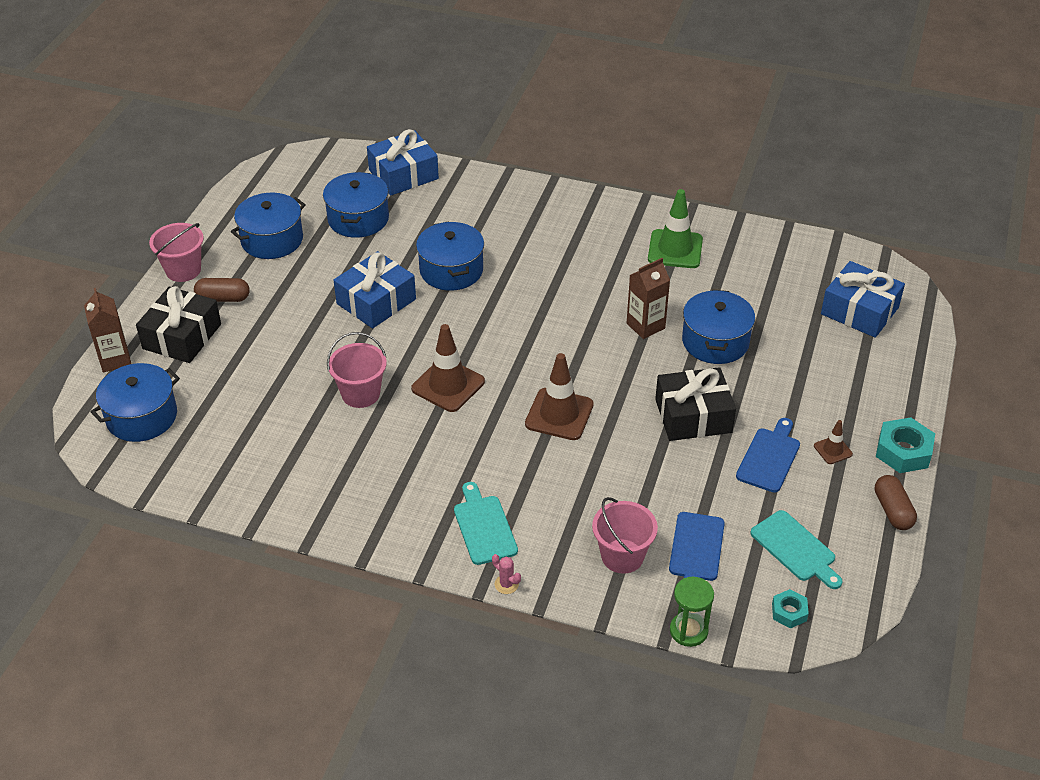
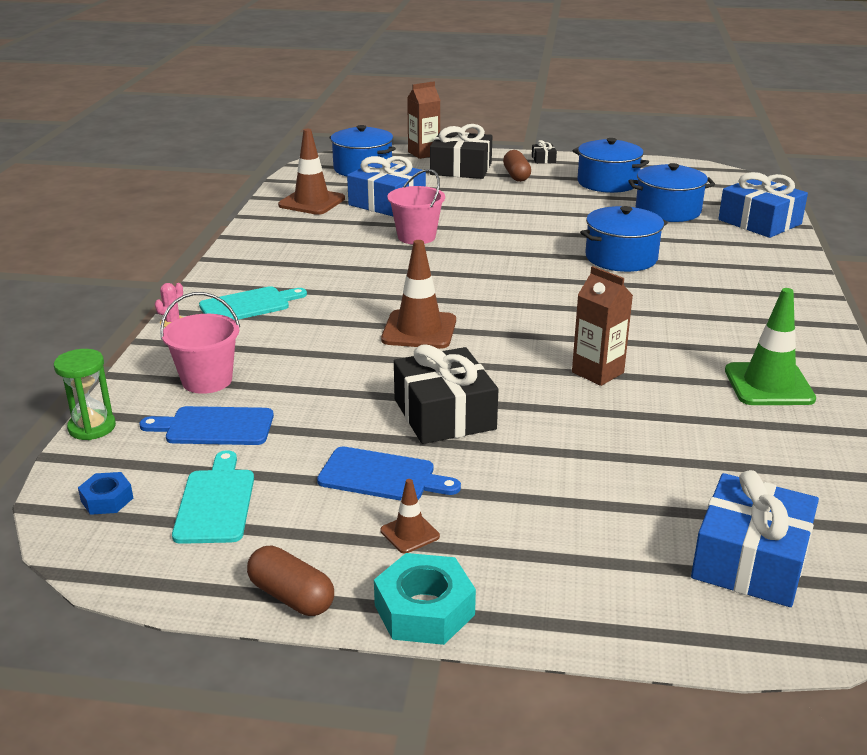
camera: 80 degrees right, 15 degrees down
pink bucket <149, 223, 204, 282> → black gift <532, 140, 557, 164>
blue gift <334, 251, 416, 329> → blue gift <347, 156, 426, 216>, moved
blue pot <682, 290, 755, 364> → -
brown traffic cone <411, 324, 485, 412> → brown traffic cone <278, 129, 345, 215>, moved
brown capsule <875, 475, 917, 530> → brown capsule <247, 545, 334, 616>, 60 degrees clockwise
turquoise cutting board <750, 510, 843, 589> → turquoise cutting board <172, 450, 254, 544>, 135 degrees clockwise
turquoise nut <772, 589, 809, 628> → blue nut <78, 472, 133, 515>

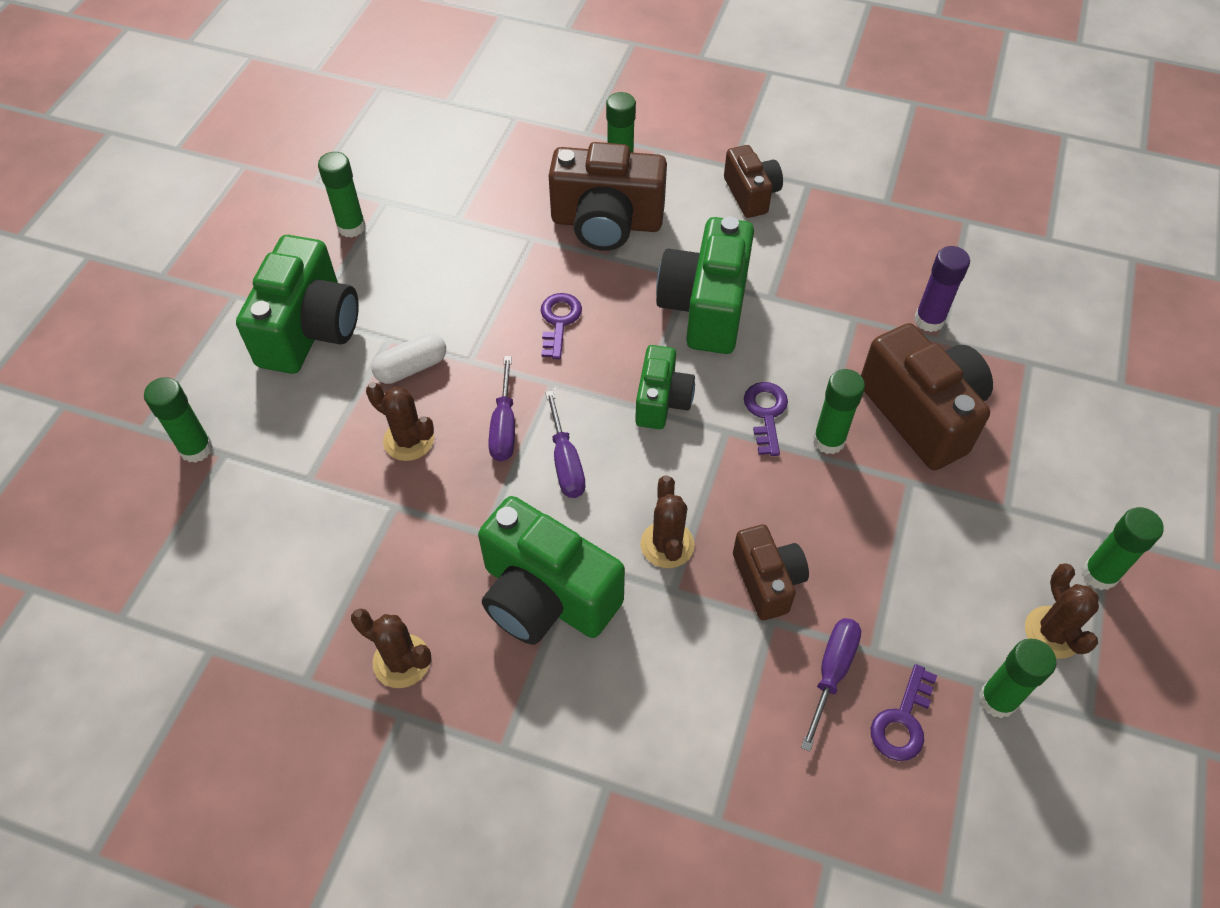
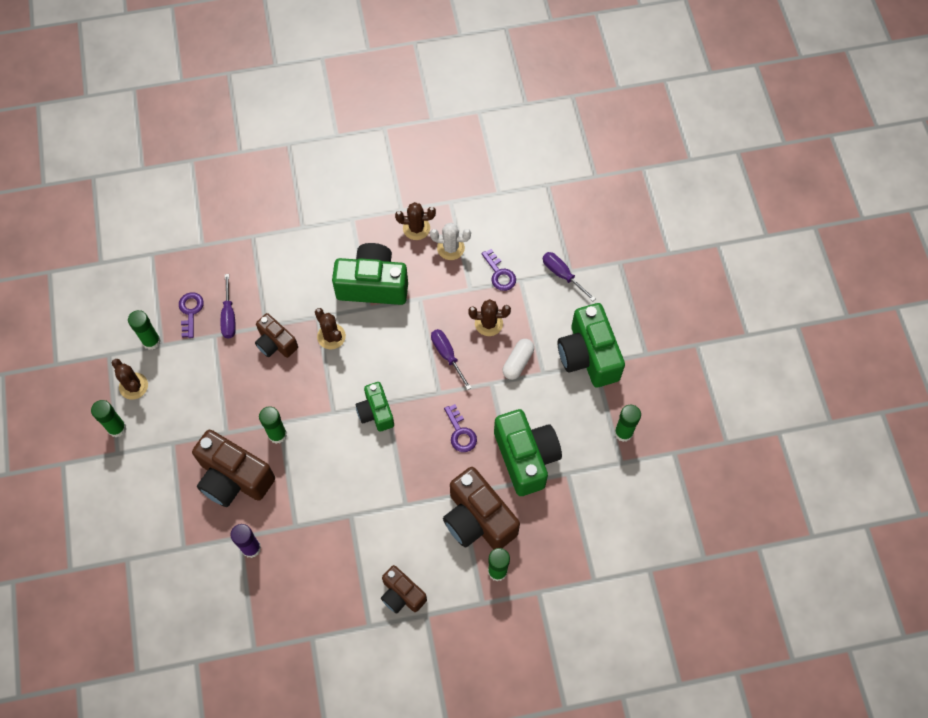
camera: 150 degrees right, 10 degrees up
brown camera <549, 142, 667, 251> → brown camera <443, 467, 520, 549>, 105 degrees counterclockwise
green camera <656, 216, 754, 354> → green camera <494, 409, 562, 496>, moved
green glue stick <144, 377, 213, 463> → -
purple key <744, 382, 788, 456> → purple key <481, 249, 516, 291>, moved
purple screwdriver <545, 390, 585, 498> → purple screwdriver <543, 252, 596, 301>, moved
- → white cactus <430, 223, 471, 260>

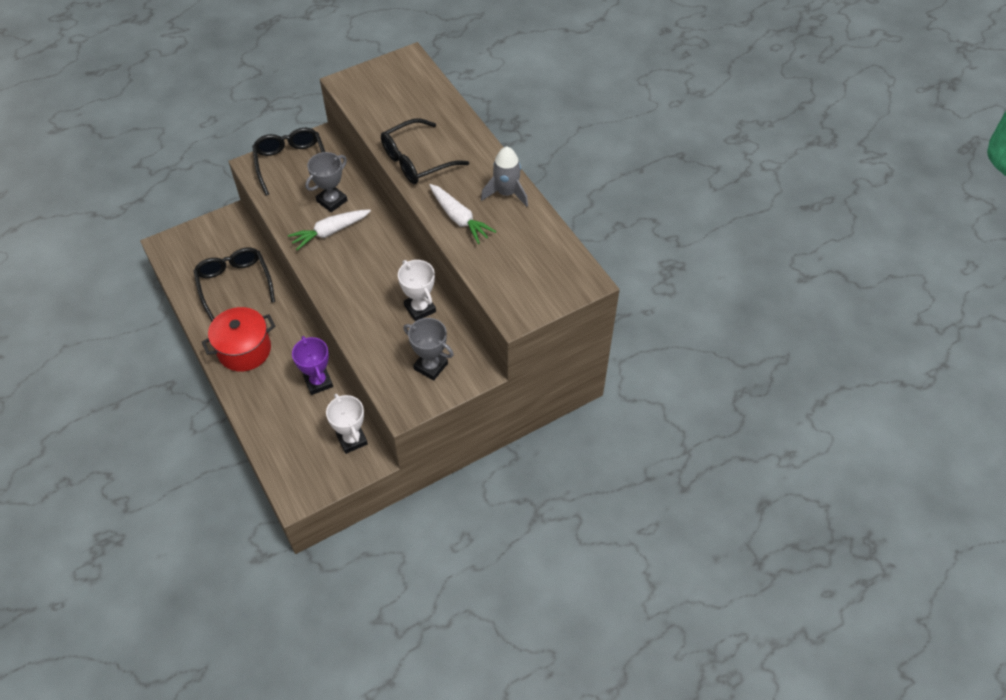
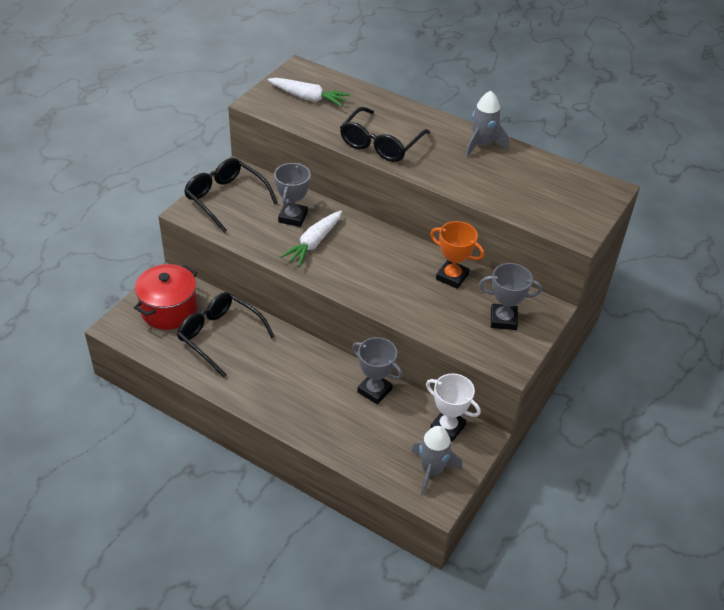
camera: 30 degrees left, 10 degrees down
white carrot <429, 184, 497, 244> → white carrot <268, 78, 350, 107>, moved
white trophy <398, 260, 436, 322> → orange trophy <430, 221, 485, 289>
red pot <201, 307, 275, 371> → red pot <134, 264, 197, 330>, moved
purple trophy <292, 336, 333, 395> → grey trophy <352, 337, 402, 404>
- → grey rocket <411, 426, 462, 496>

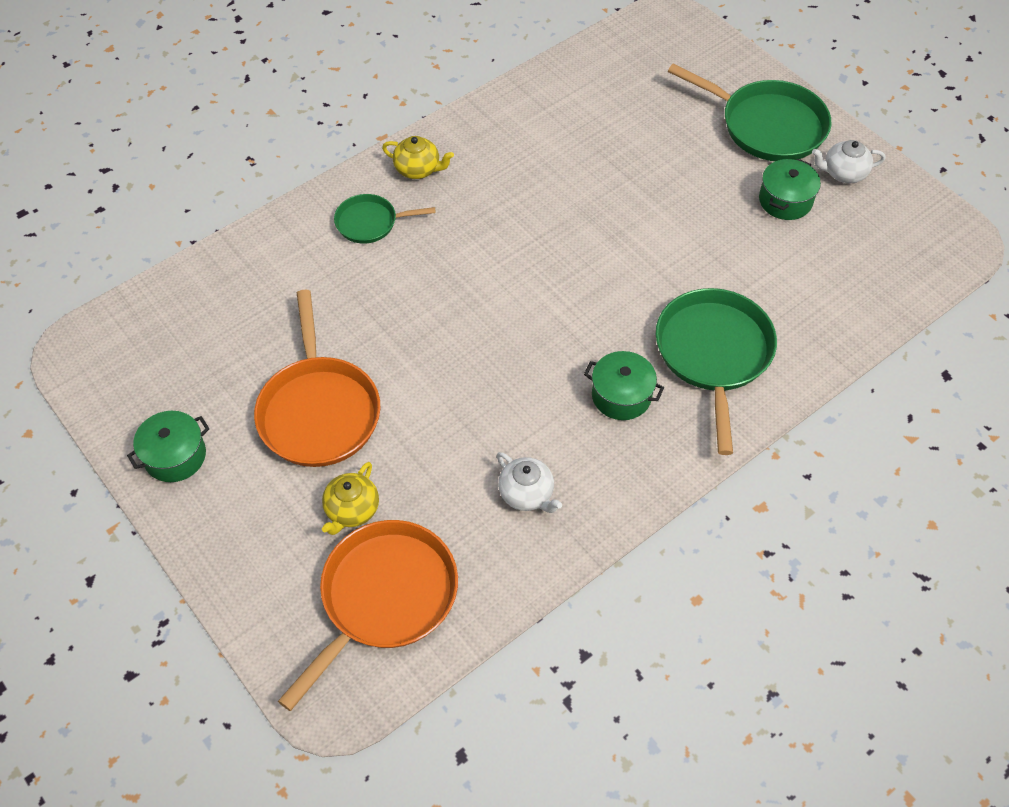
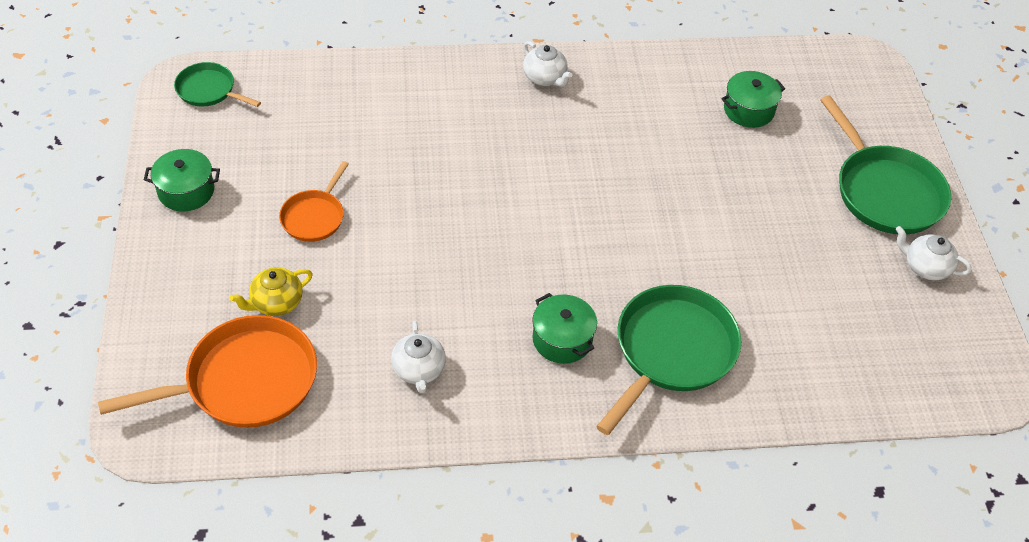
camera: 30 degrees right, 5 degrees down
yellow teapot <382, 136, 454, 179> → white teapot <523, 41, 572, 87>
green pot <759, 158, 821, 220> → green pot <721, 71, 785, 128>, moved
green pan <334, 194, 436, 244> → green pan <174, 62, 261, 107>, moved
orange pan <254, 290, 381, 467> → orange pan <279, 161, 349, 242>, x0.55

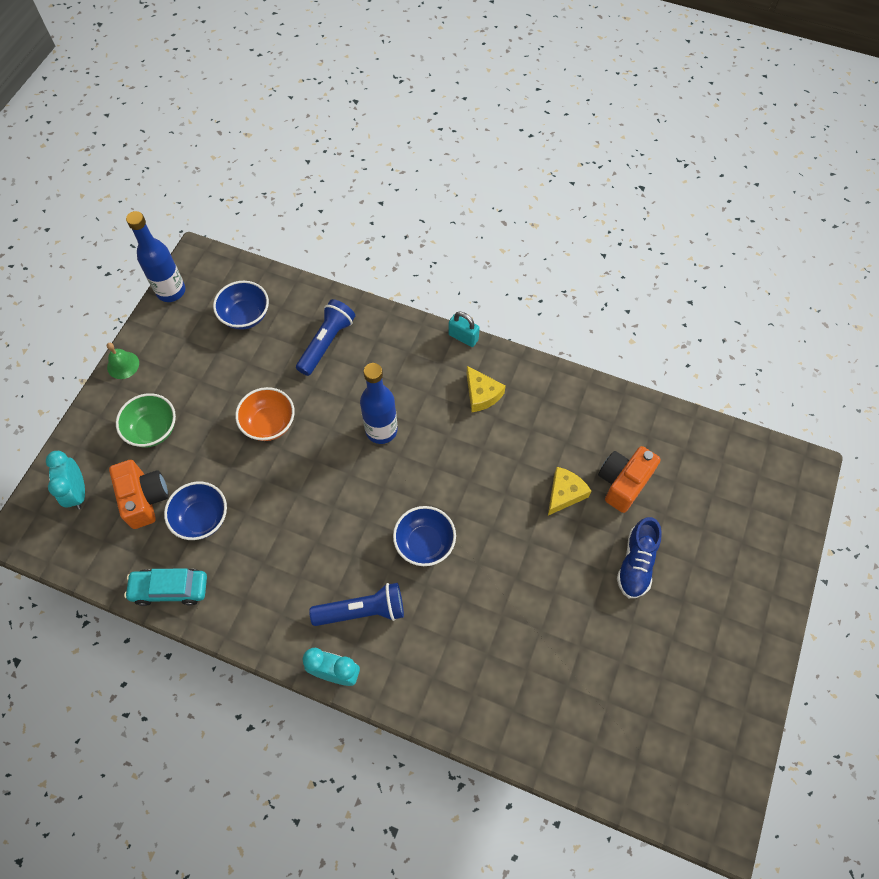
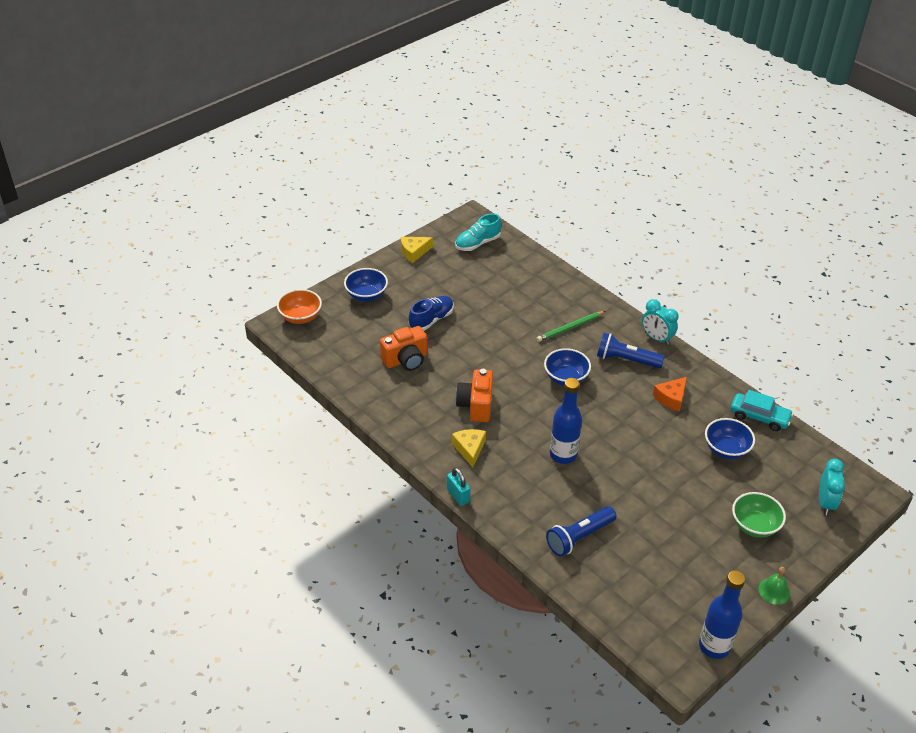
camera: 155 degrees left, 20 degrees down
blue bowl <213, 281, 269, 330> → blue bowl <344, 268, 388, 302>, moved
orange bowl <235, 387, 295, 441> → orange bowl <277, 289, 322, 324>, moved
orange camera <109, 460, 169, 529> → orange camera <456, 369, 493, 422>, moved
yellow cheese <548, 467, 591, 515> → yellow cheese <401, 237, 433, 263>, moved
- → turquoise shoe <455, 214, 501, 251>
- → green pencil <537, 311, 606, 342>
- → orange cheese <653, 377, 687, 411>

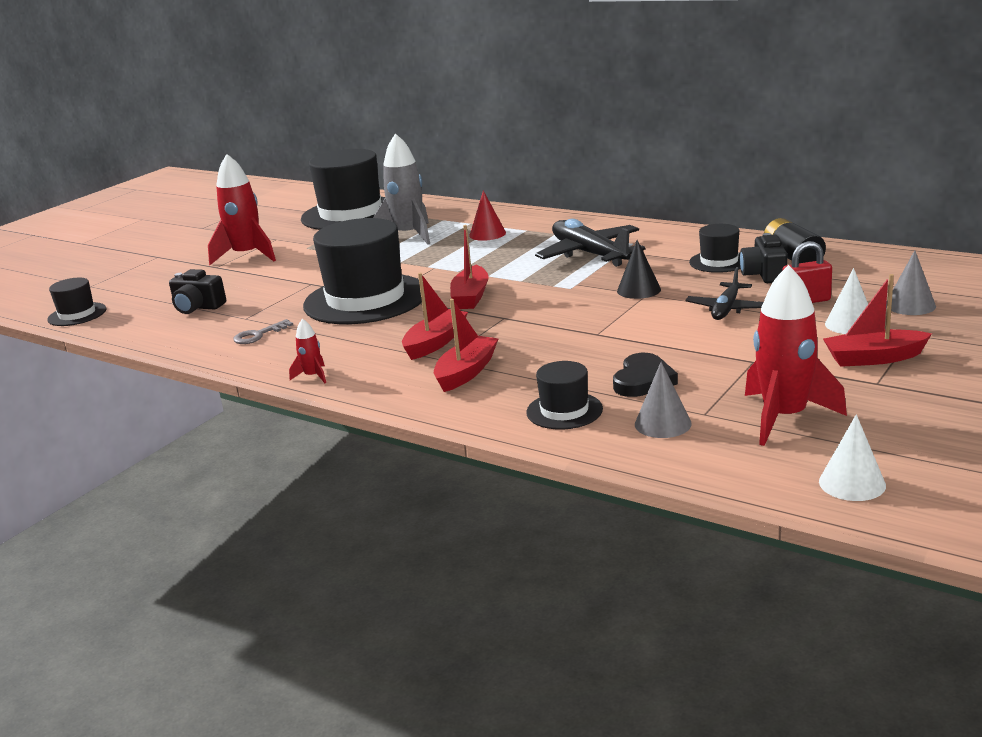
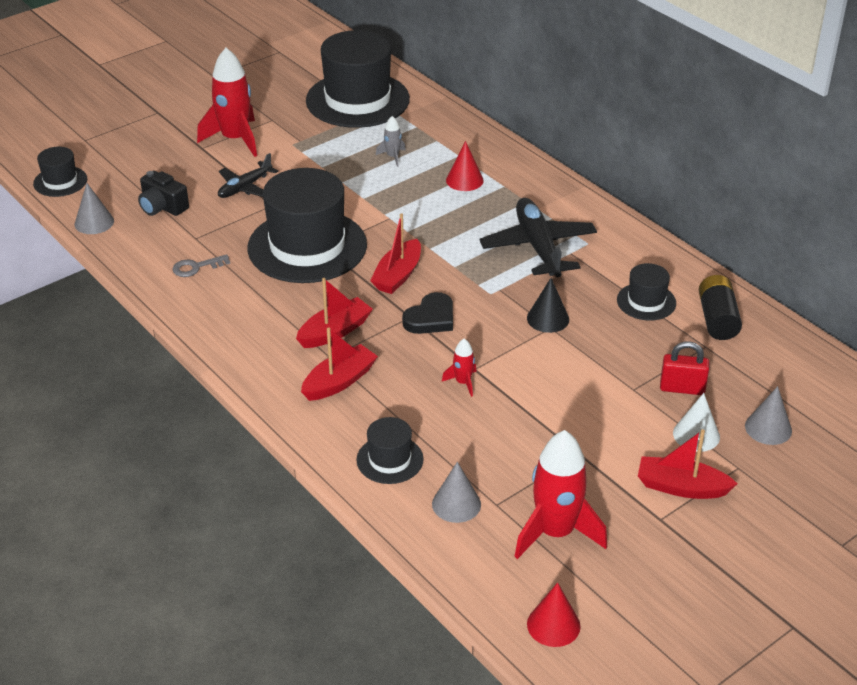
camera: 15 degrees right, 15 degrees up
grey rocket <373, 133, 430, 245> → grey rocket <376, 116, 406, 167>, x0.46
black camera <740, 233, 788, 283> → -
black plane <685, 267, 763, 320> → black plane <218, 153, 278, 198>, moved
red rocket <289, 319, 326, 383> → red rocket <442, 339, 476, 397>, moved
black heart <613, 353, 678, 397> → black heart <402, 292, 453, 334>, moved
white cone <819, 414, 886, 501> → red cone <527, 582, 580, 647>
- → grey cone <75, 183, 114, 234>

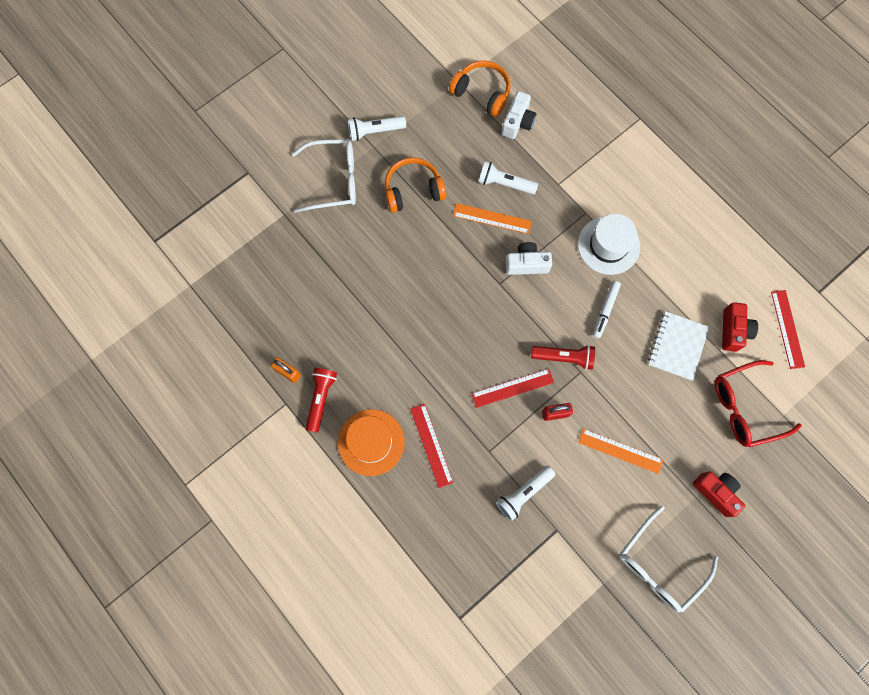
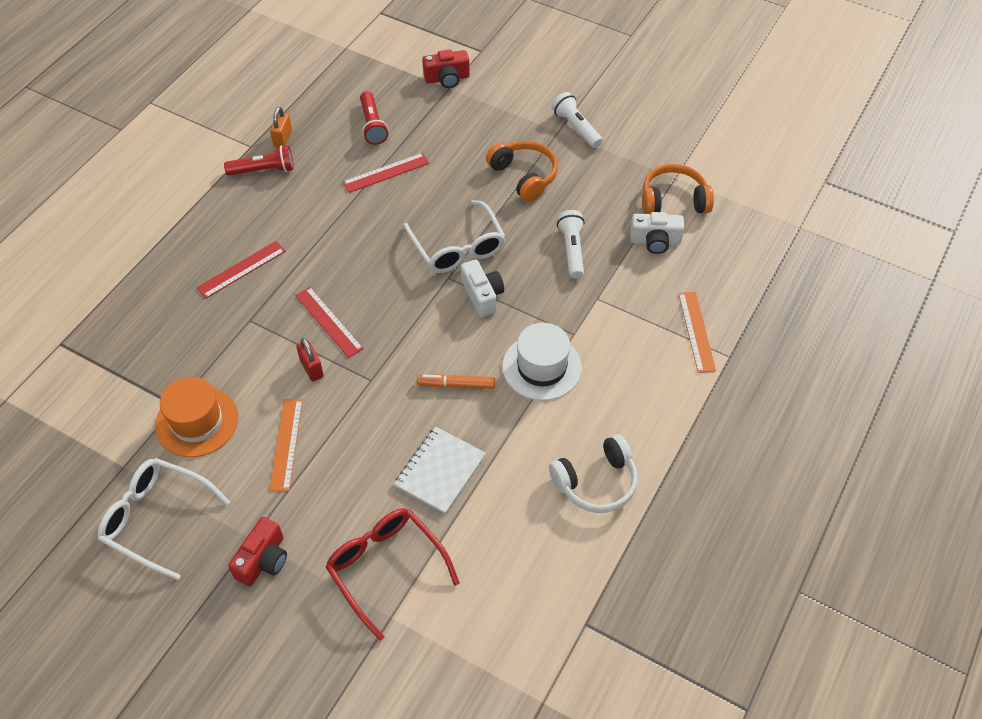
camera: 70 degrees right, 20 degrees down
orange headphones <449, 60, 511, 117> → orange headphones <642, 164, 714, 214>, 105 degrees counterclockwise
white glasses <292, 139, 356, 213> → white glasses <403, 200, 506, 273>, moved
orange ruler <453, 203, 532, 234> → orange ruler <678, 292, 716, 373>, moved
white marker <593, 281, 621, 339> → orange marker <417, 374, 495, 389>
red ruler <771, 290, 805, 369> → red ruler <342, 153, 430, 193>, moved
red camera <722, 302, 758, 352> → red camera <422, 49, 470, 88>, moved
white notebook <648, 311, 709, 381> → white notebook <394, 427, 486, 514>, 60 degrees counterclockwise
red flashlight <531, 345, 595, 370> → red flashlight <360, 91, 388, 145>, moved
orange hat <338, 409, 405, 476> → orange hat <155, 377, 238, 457>, moved
white flashlight <496, 466, 555, 521> → -
- → white headphones <549, 434, 638, 513>

